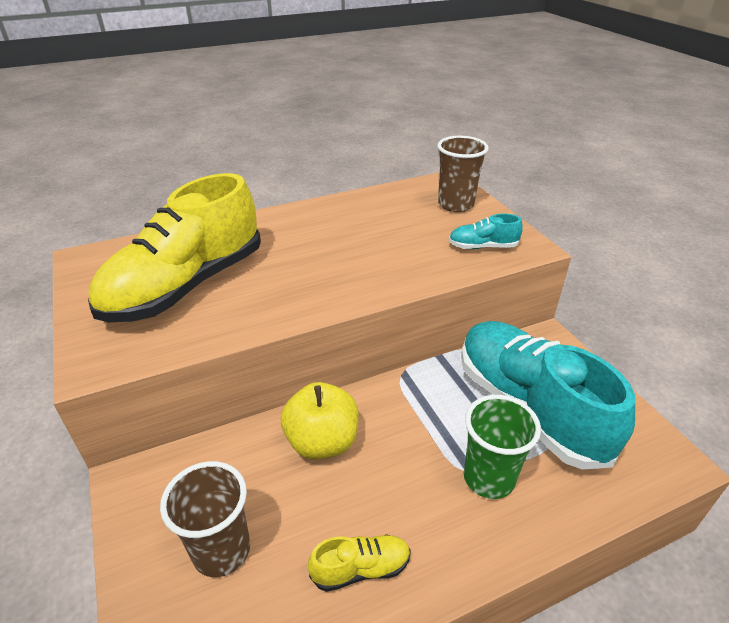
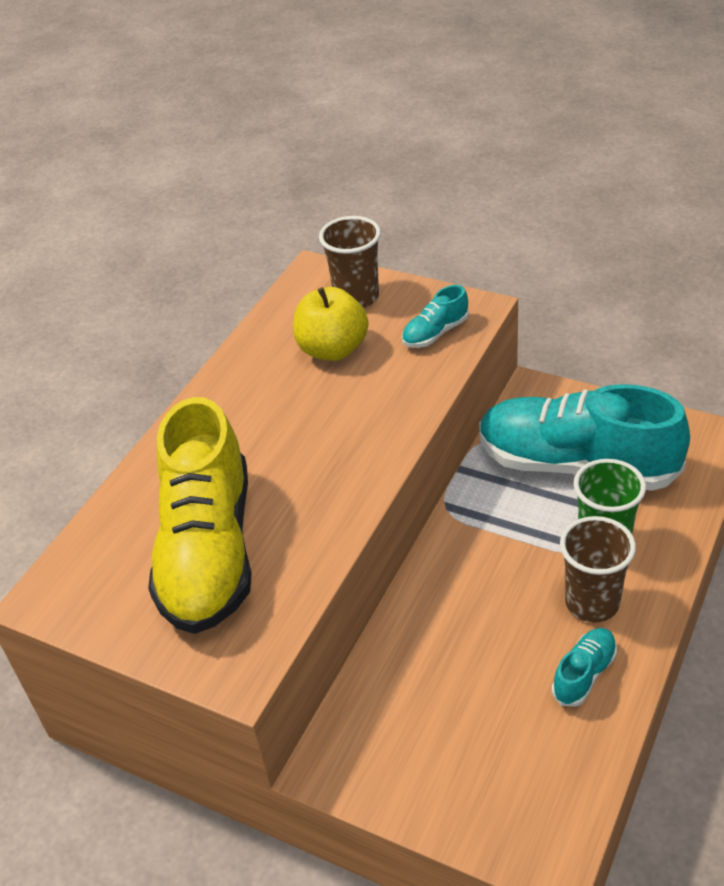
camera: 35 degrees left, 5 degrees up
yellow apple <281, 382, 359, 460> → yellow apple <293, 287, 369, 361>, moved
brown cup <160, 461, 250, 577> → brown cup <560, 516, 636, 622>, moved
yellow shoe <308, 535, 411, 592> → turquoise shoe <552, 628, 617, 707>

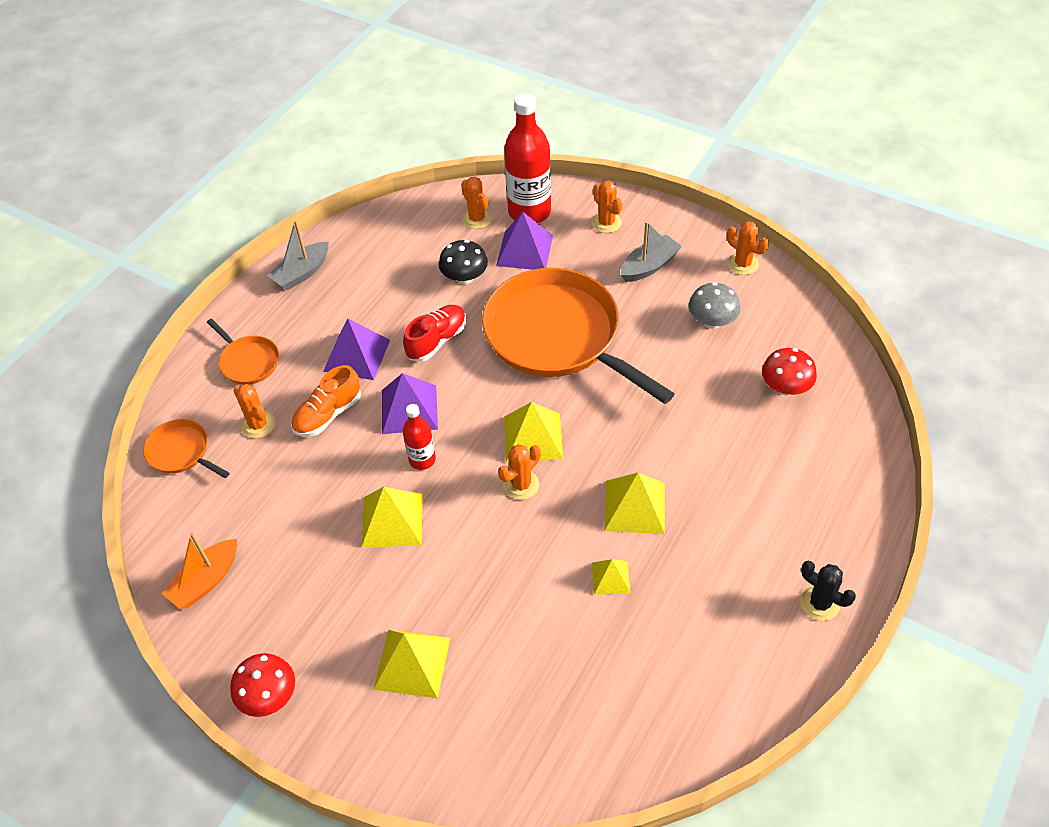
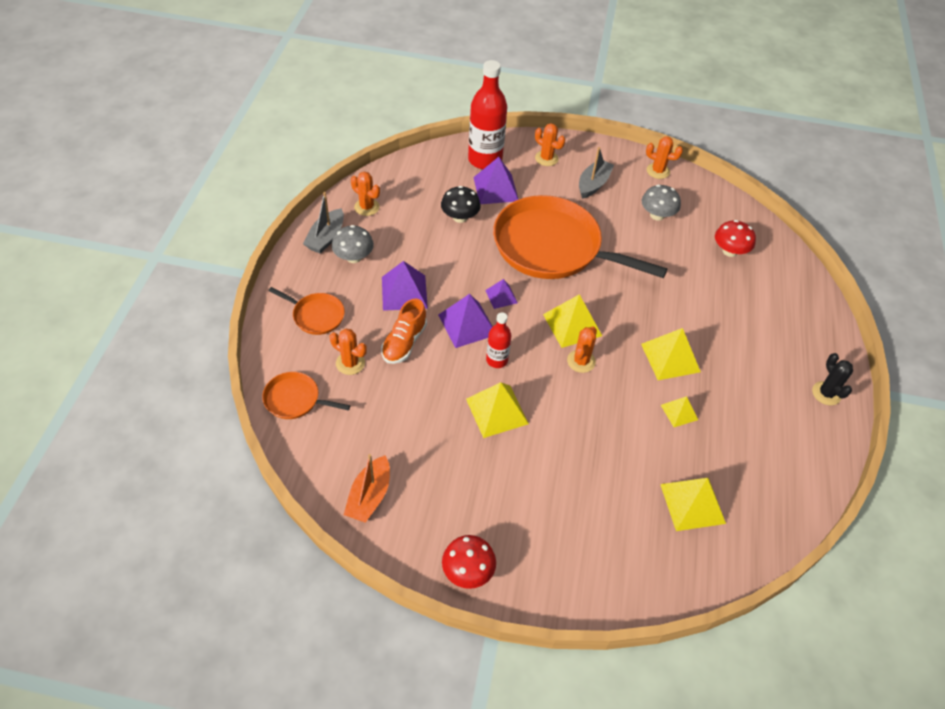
camera: 25 degrees left, 0 degrees up
orange cactus <461, 177, 492, 229> → orange cactus <351, 172, 380, 216>, moved
red shoe <403, 305, 466, 362> → -
black cactus <800, 561, 856, 621> → black cactus <812, 353, 853, 405>, 60 degrees clockwise
yellow pyramid <373, 630, 450, 699> → yellow pyramid <660, 478, 726, 531>, moved
- → grey mushroom <332, 225, 374, 263>
- → purple pyramid <485, 279, 518, 309>

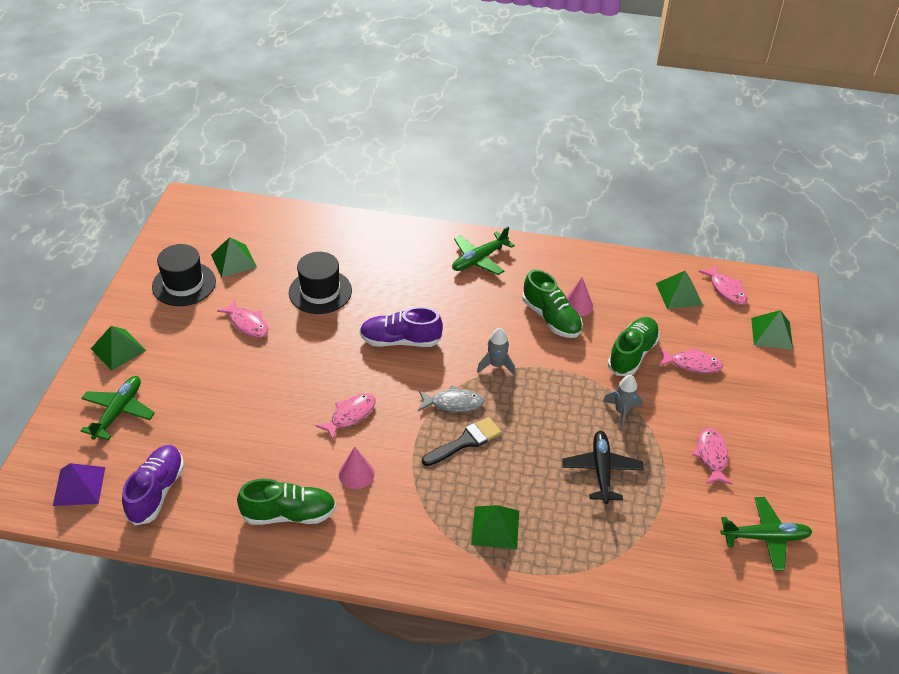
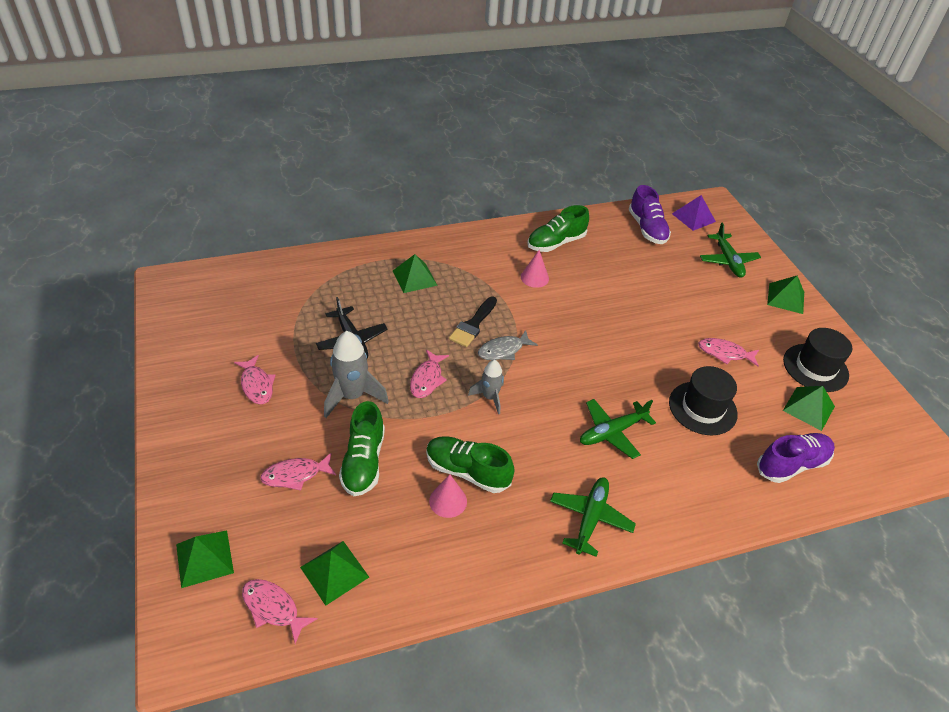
camera: 150 degrees right, 0 degrees up
purple shoe <360, 307, 443, 347> → purple shoe <757, 433, 835, 483>, moved
grey rocket <603, 375, 643, 430> → grey rocket <324, 331, 389, 418>, x1.63
pink fish <316, 393, 376, 440> → pink fish <410, 350, 449, 398>, moved
green plane <721, 497, 813, 571> → green plane <580, 399, 656, 459>, moved

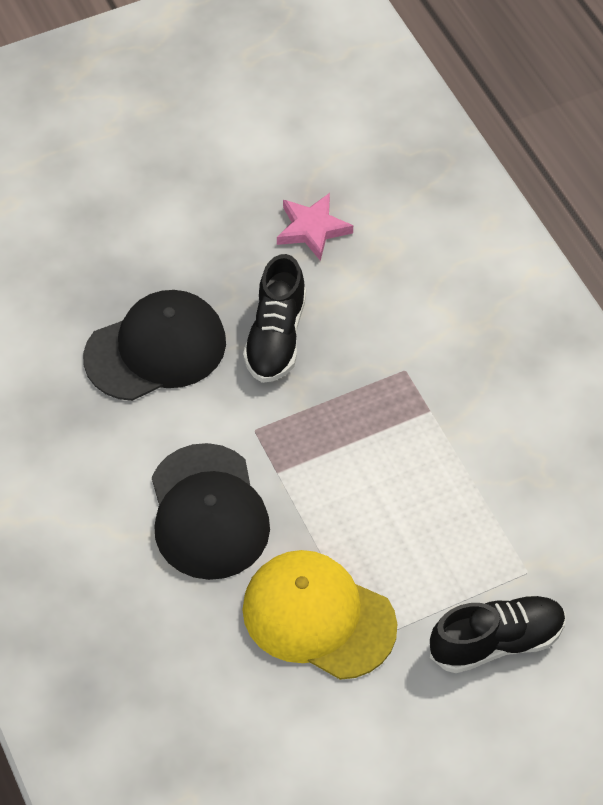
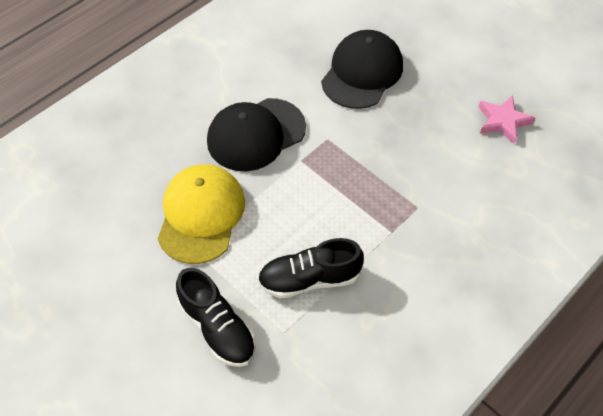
camera: 70 degrees right, 0 degrees up
black shoe <243, 254, 306, 383> → black shoe <258, 238, 364, 299>, moved
black cap <83, 290, 226, 401> → black cap <321, 30, 403, 109>, 105 degrees counterclockwise

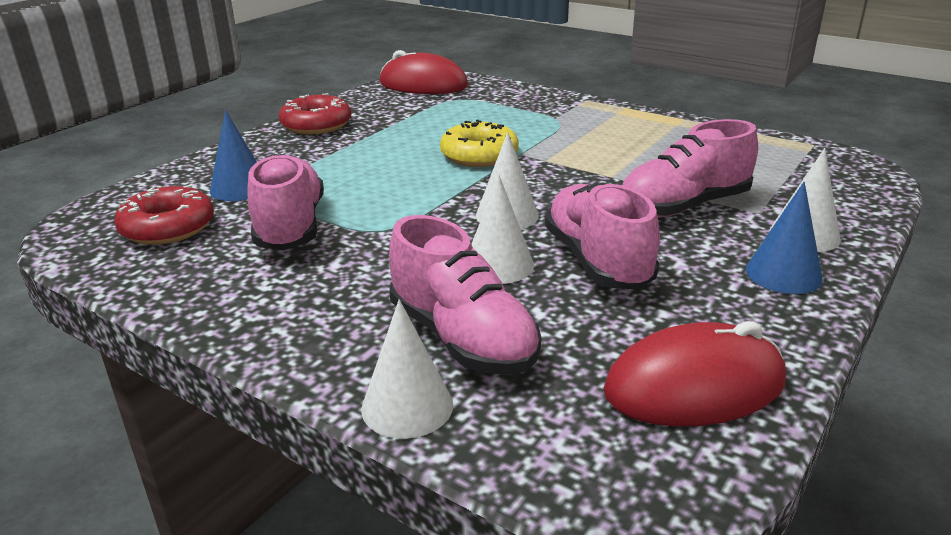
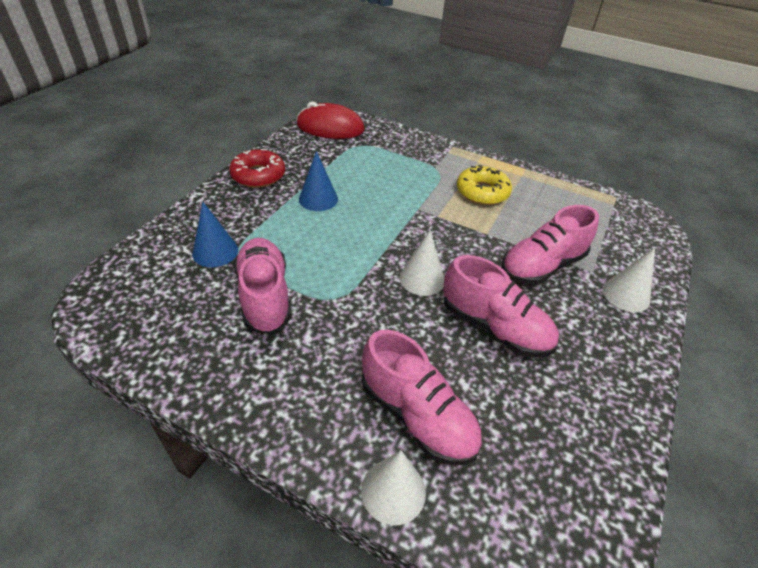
camera: 10 degrees left, 15 degrees up
yellow donut <440, 120, 519, 167> → yellow donut <457, 165, 512, 205>, moved
white cone <472, 175, 534, 284> → -
pink shoe <545, 182, 660, 289> → pink shoe <443, 255, 559, 358>, 150 degrees clockwise
blue cone <746, 182, 823, 294> → blue cone <299, 151, 338, 211>, moved
red donut <114, 185, 214, 245> → -
red mouse <603, 321, 786, 426> → -

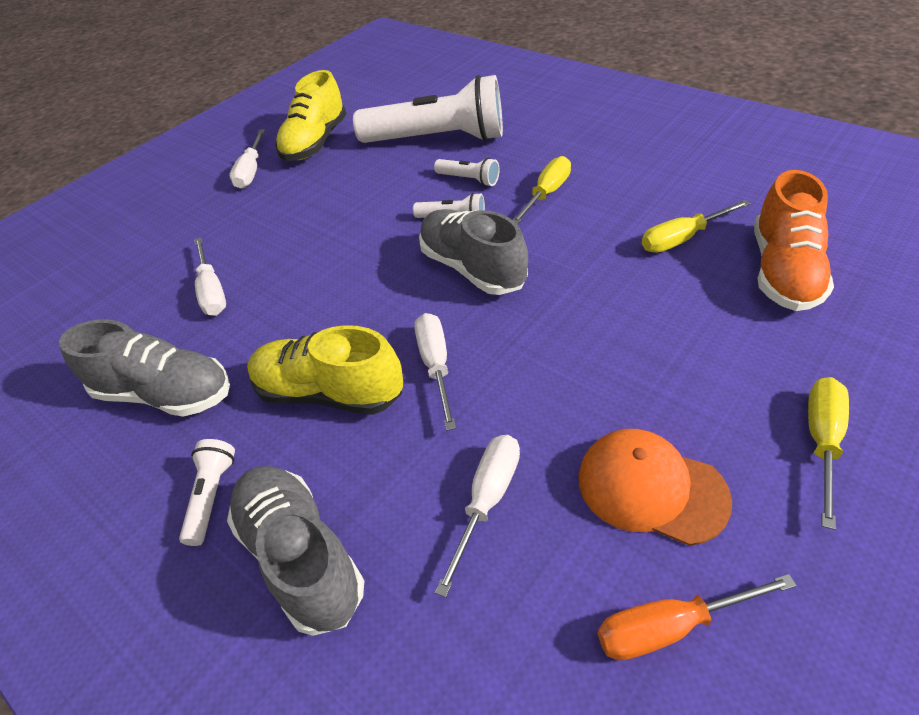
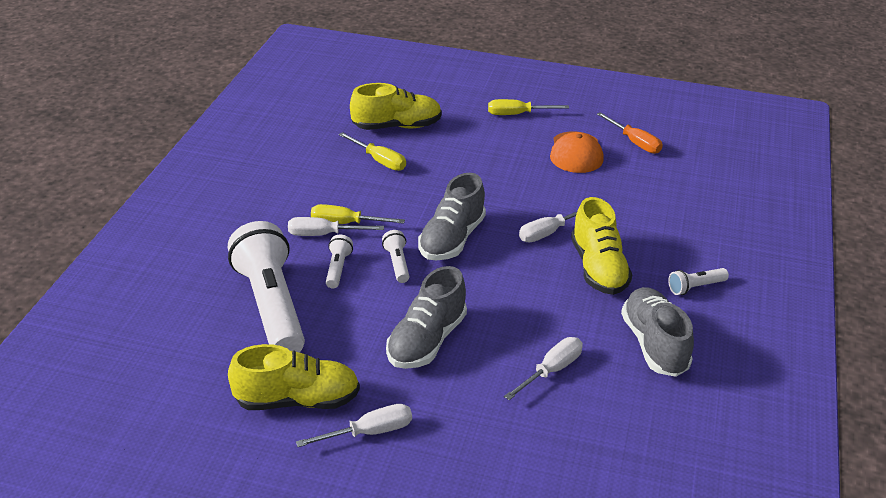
camera: 120 degrees left, 10 degrees down
orange shoe <754, 170, 834, 311> → yellow shoe <350, 83, 442, 130>
white screwdriver <435, 435, 520, 598> → white screwdriver <288, 217, 384, 236>, moved
grey shoe <227, 466, 364, 636> → grey shoe <386, 266, 467, 369>, moved

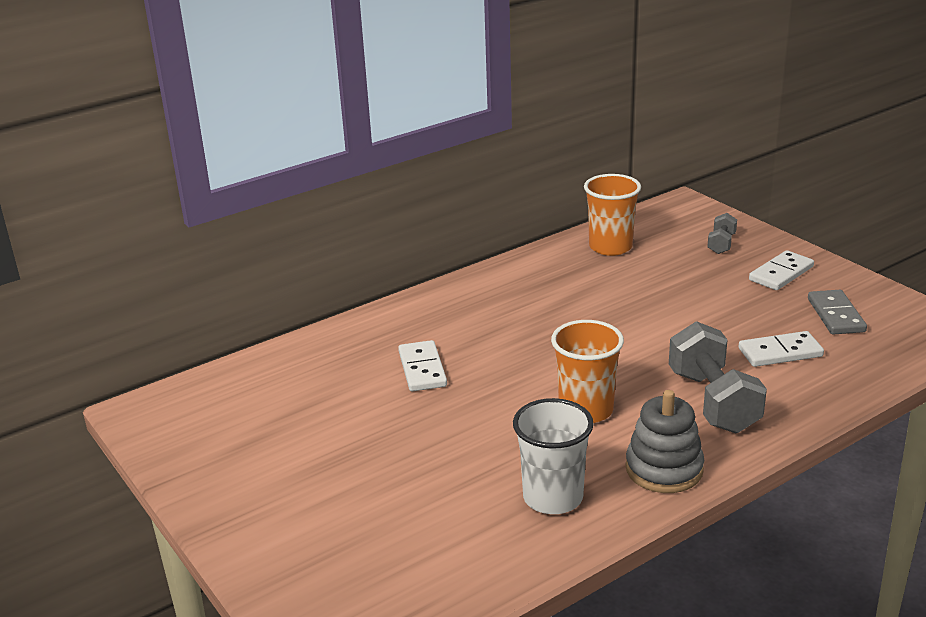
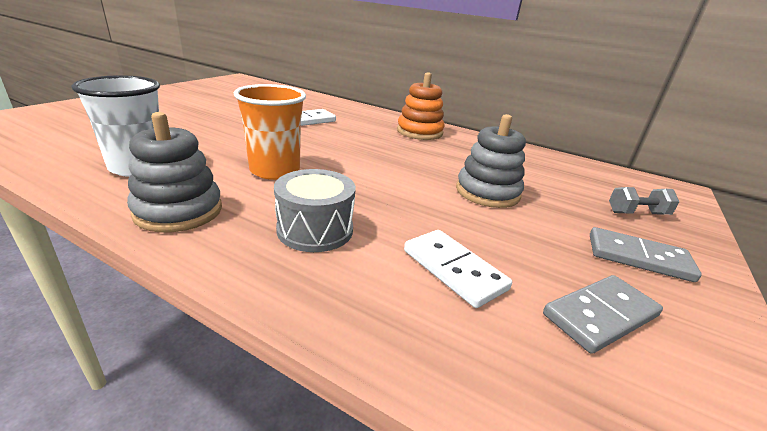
camera: 60 degrees right, 0 degrees up
orange cup <584, 174, 641, 256> → -
white domino <749, 250, 814, 290> → grey domino <590, 227, 702, 282>
grey dumbbell <669, 321, 767, 433> → grey drum <274, 169, 356, 252>
- → orange stacking toy <397, 72, 445, 140>
- → grey stacking toy <456, 114, 526, 208>

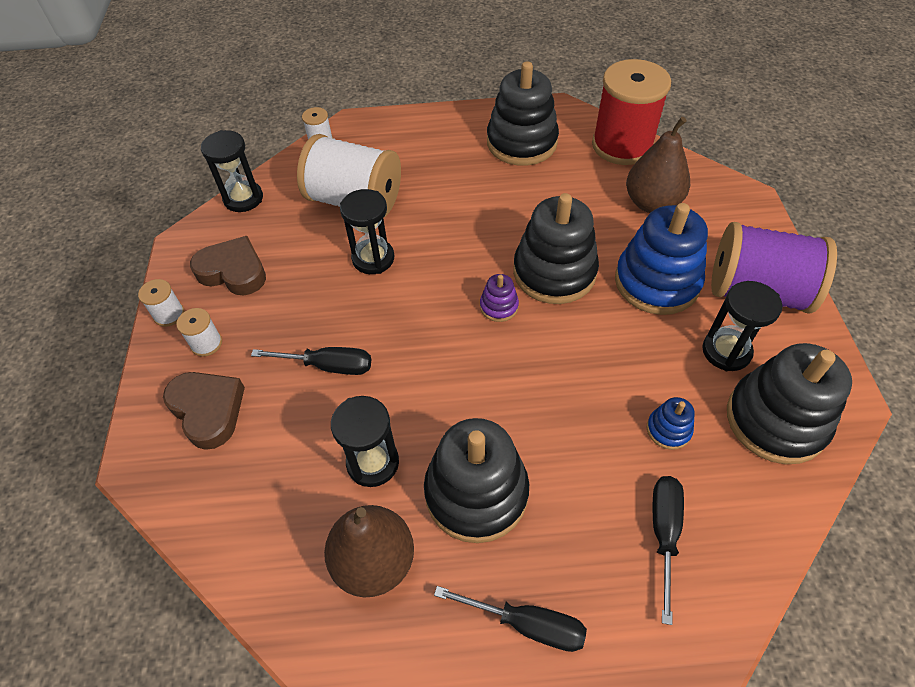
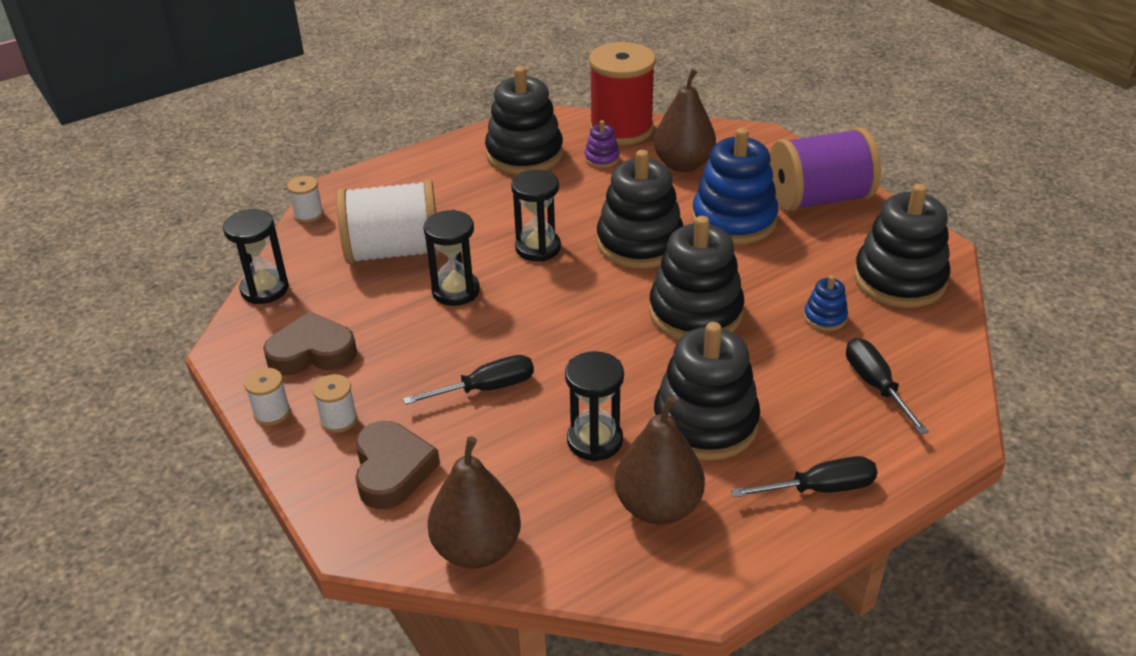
camera: 30 degrees left, 15 degrees down
purple stacking toy <480, 274, 519, 322> → purple stacking toy <585, 120, 620, 168>, moved
black hourglass <702, 281, 783, 371> → black hourglass <511, 169, 561, 262>, moved
brown heart <163, 372, 245, 450> → brown heart <355, 421, 440, 509>, 60 degrees clockwise
- → black stacking toy <649, 216, 744, 339>
- → brown pear <428, 436, 521, 568>

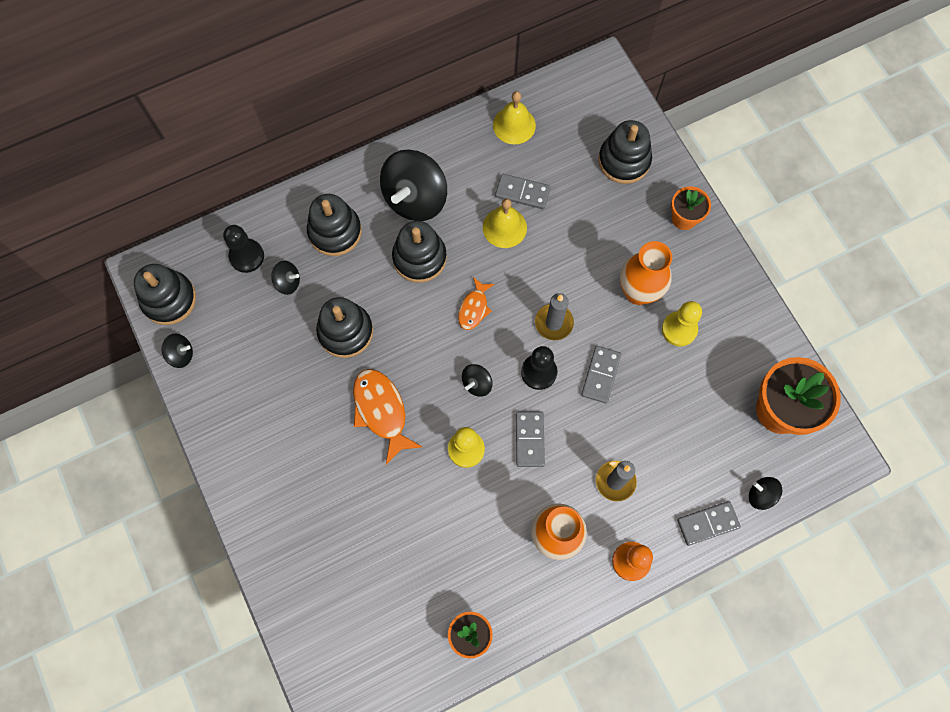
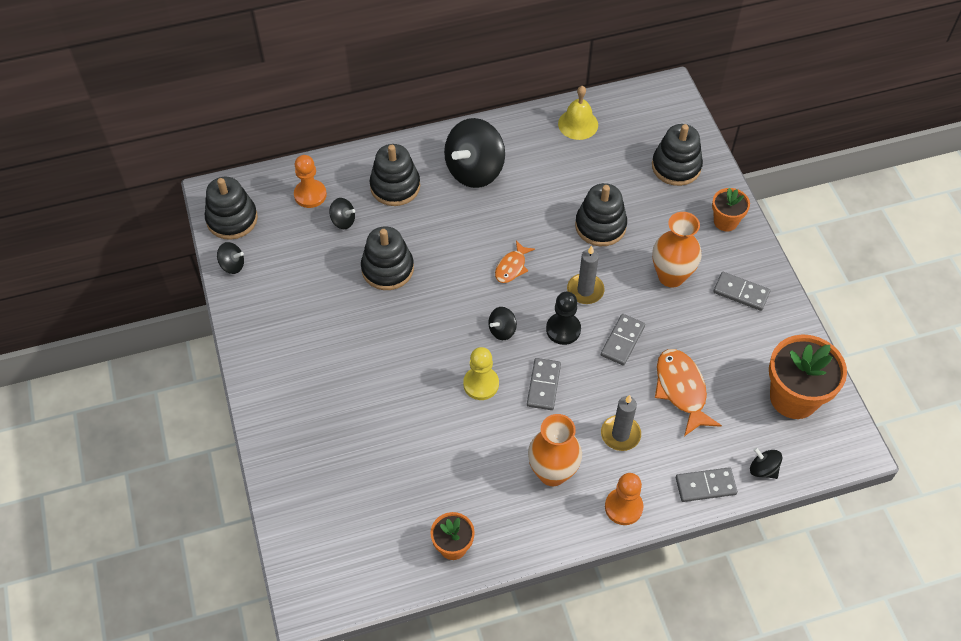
camera: 10 degrees right, 15 degrees down
grey domino <495, 174, 551, 209> → grey domino <713, 272, 770, 311>, moved
yellow bell <483, 199, 527, 248> → -
black stacking toy <392, 221, 447, 283> → black stacking toy <575, 183, 627, 246>, moved
black pawn <223, 225, 264, 273> → orange pawn <294, 155, 327, 208>
yellow pawn <662, 301, 702, 346> → -
orange fish <353, 369, 422, 464> → orange fish <655, 349, 722, 436>, moved

